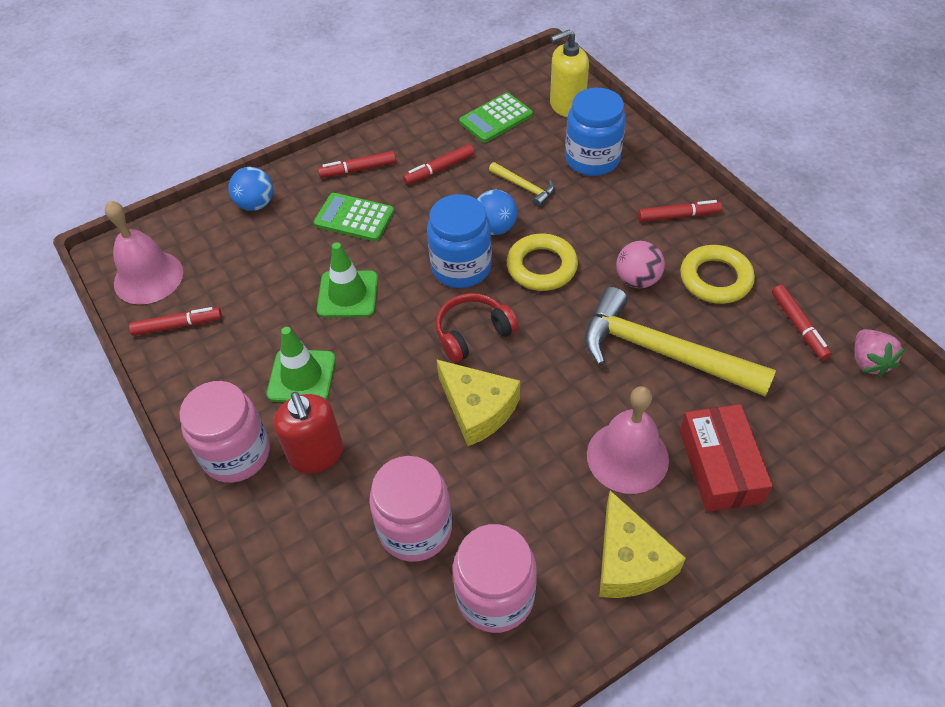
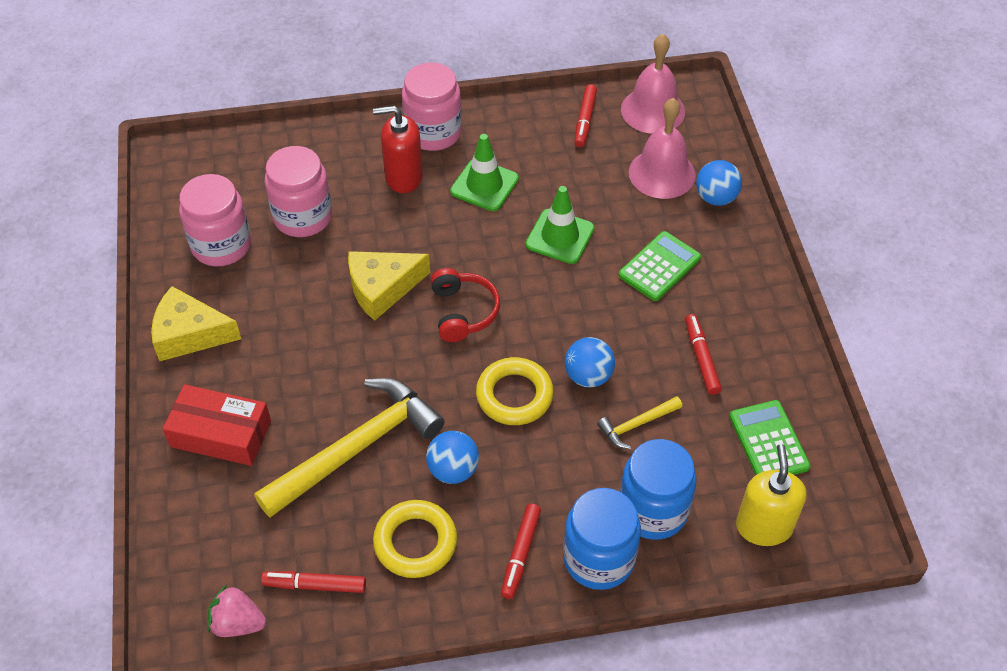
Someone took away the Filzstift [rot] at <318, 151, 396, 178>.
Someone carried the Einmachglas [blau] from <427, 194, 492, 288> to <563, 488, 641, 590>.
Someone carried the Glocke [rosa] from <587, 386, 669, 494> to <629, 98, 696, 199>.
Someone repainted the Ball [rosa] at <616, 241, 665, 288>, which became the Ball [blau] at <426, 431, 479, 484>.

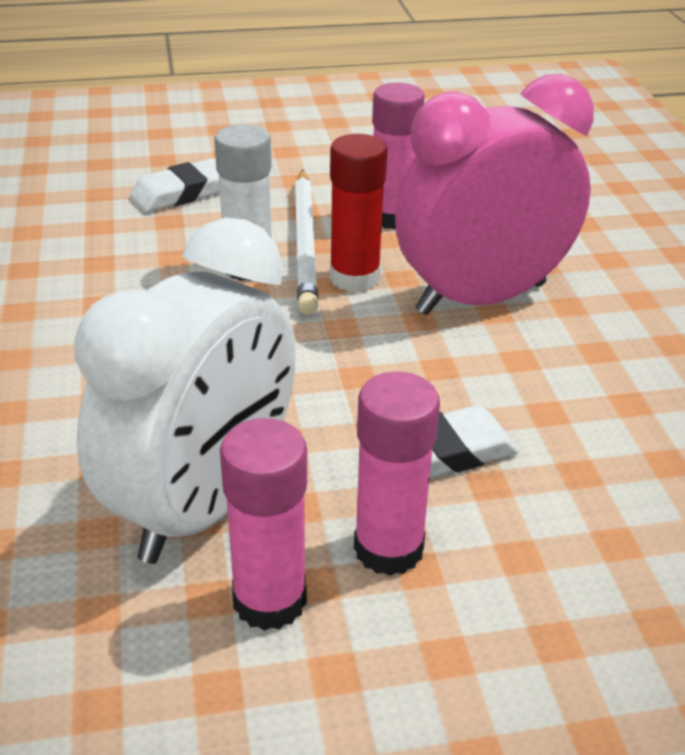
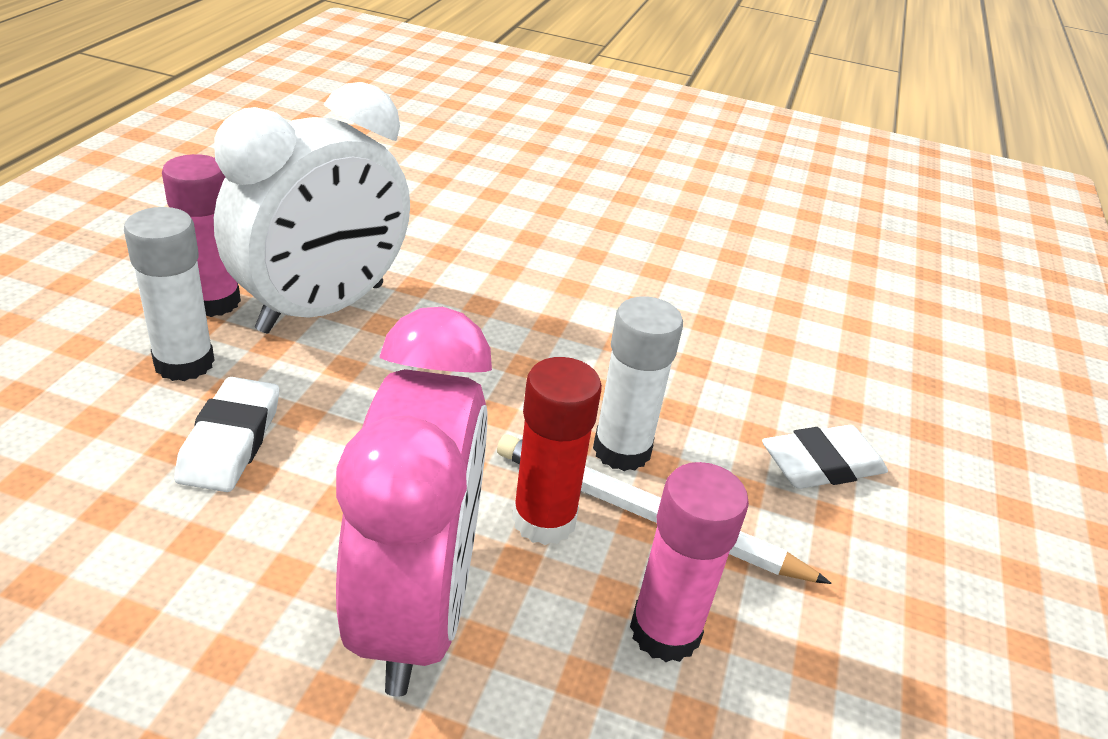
Someone repainted the Klebestift [rosa] at <354, 372, 440, 576>, which became the Klebestift [weiß] at <124, 207, 215, 381>.
Someone rotated the Wecker [weiß] at <75, 217, 296, 564> by 105 degrees counterclockwise.
Someone rotated the Radiergummi [weiß] at <130, 158, 220, 212> by 75 degrees clockwise.

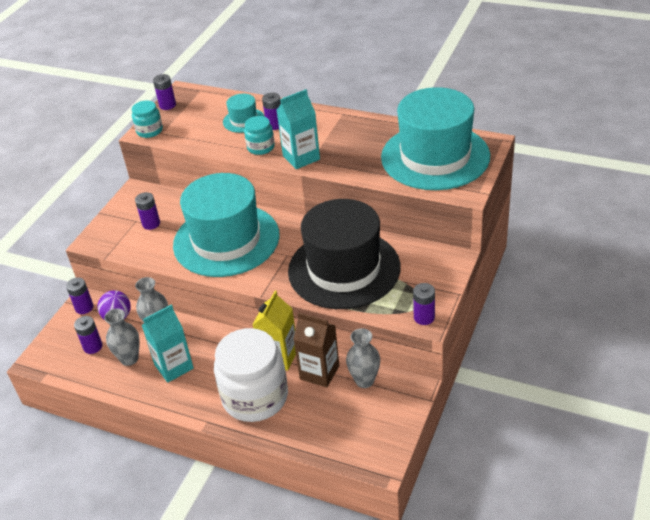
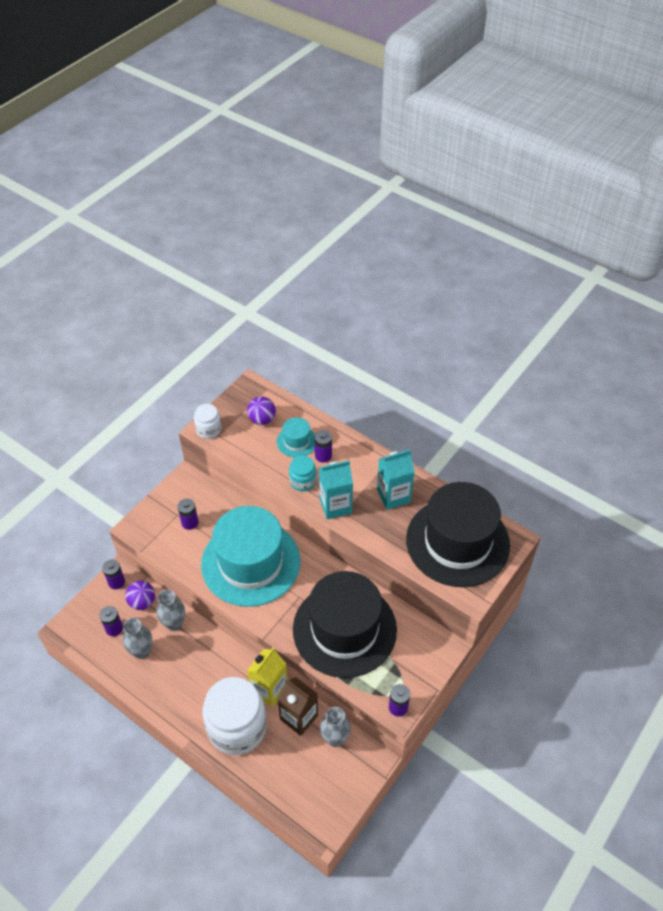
Someone took away the Batterie [lila] at <153, 74, 176, 110>.
Someone put down the Ball [lila] at <247, 396, 276, 425>.
Someone carried the Getränkekarton [türkis] from <142, 305, 194, 383> to <377, 450, 415, 510>.
Someone repainted the Einmachglas [türkis] at <132, 101, 163, 138>, which became the Einmachglas [weiß] at <194, 404, 221, 439>.
Someone repainted the Hut [türkis] at <381, 87, 490, 190>, which became the Hut [schwarz] at <406, 482, 510, 587>.

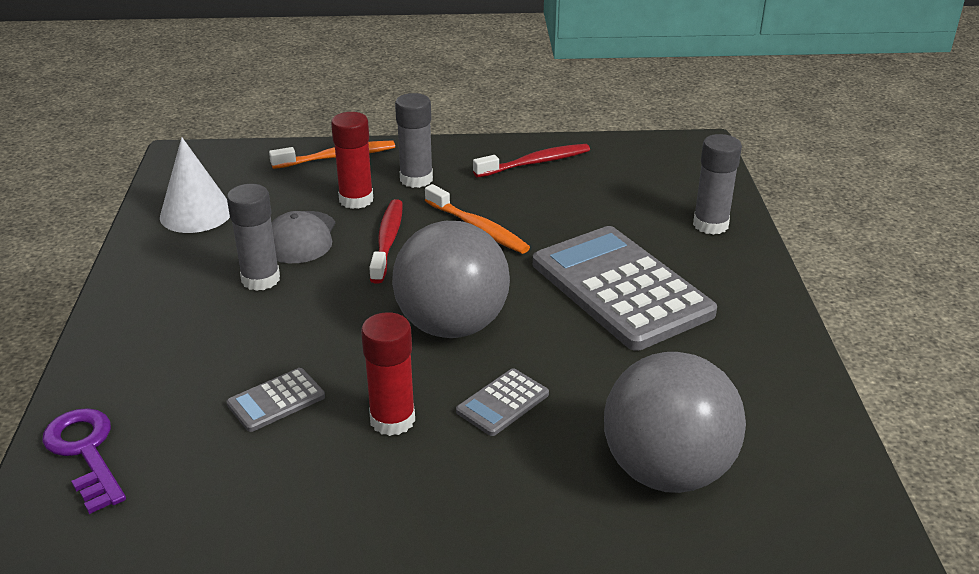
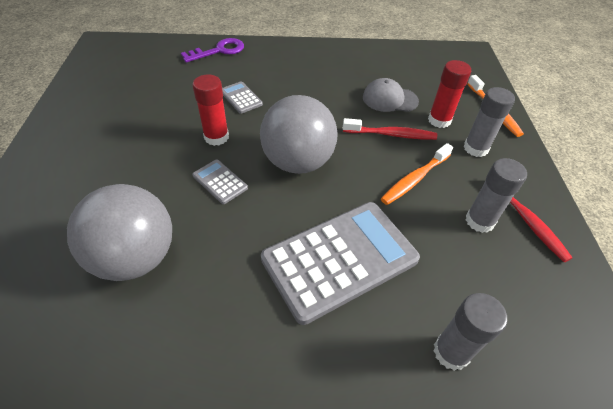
Someone took away the Kegel [weiß] at <160, 137, 230, 233>.
Someone carried the Klebestift [grau] from <227, 184, 280, 291> to <466, 158, 527, 233>.

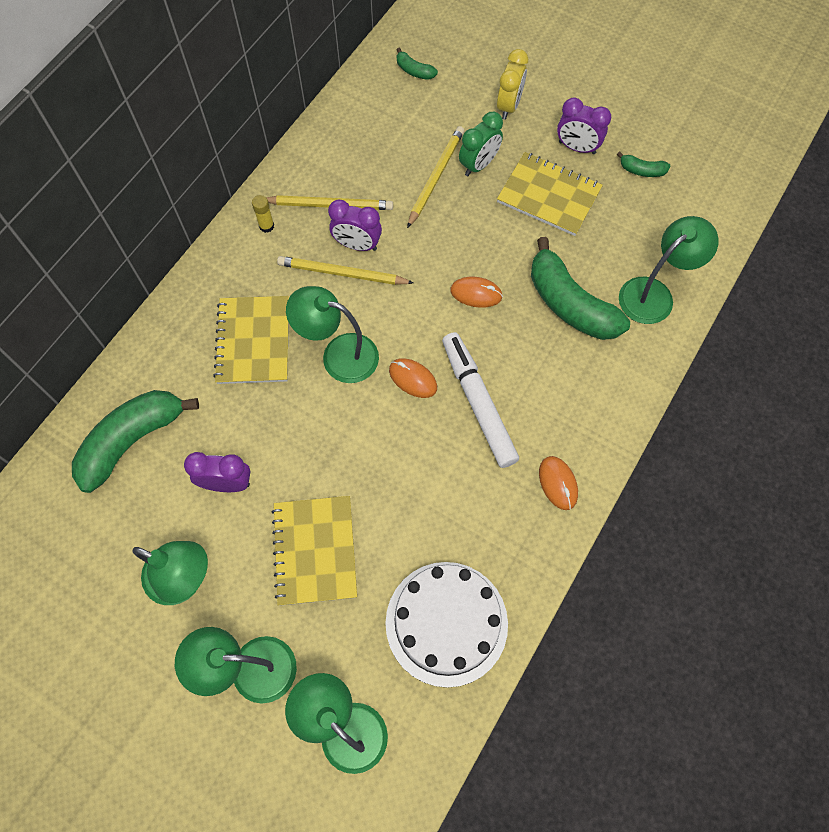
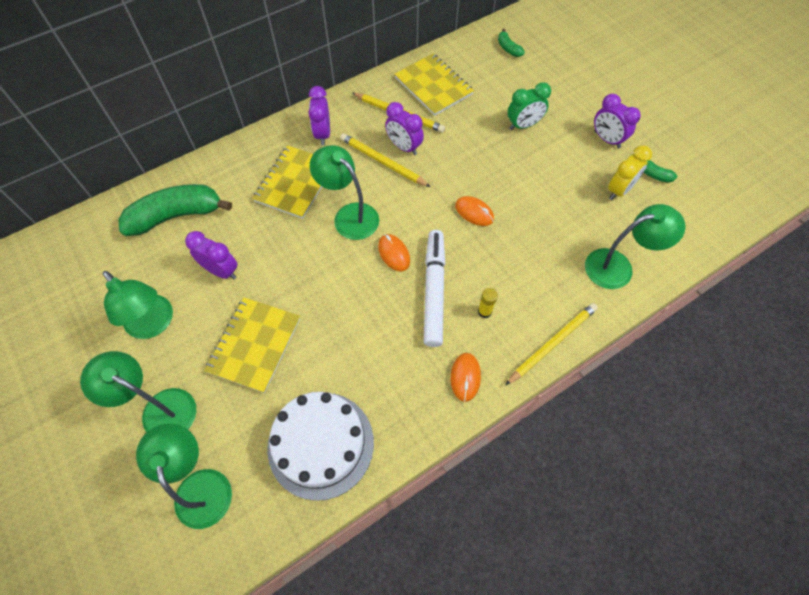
Someone took away the Banane [grün] at <531, 237, 630, 340>.
Someone put down the Wecker [lila] at <308, 86, 330, 145>.
Someone carried the Klebestift [gelb] from <252, 195, 274, 233> to <478, 288, 498, 318>.
Someone carried the Bleistift [gelb] from <407, 126, 464, 228> to <505, 303, 598, 386>.
Someone carried the Wecker [gelb] from <497, 49, 528, 120> to <608, 146, 652, 200>.
Someone carried the Notizbuch [gelb] from <497, 152, 603, 236> to <394, 54, 474, 116>.

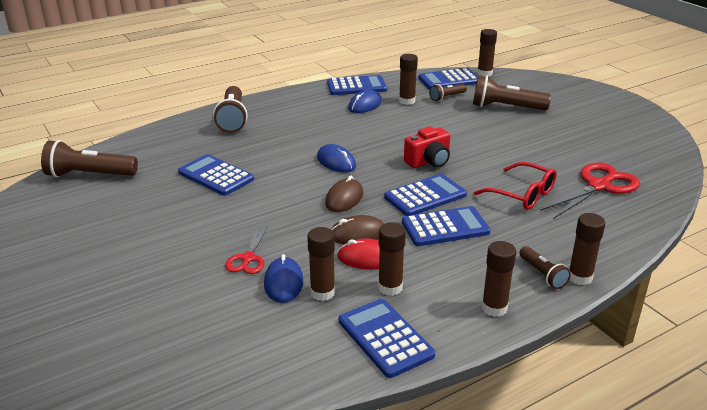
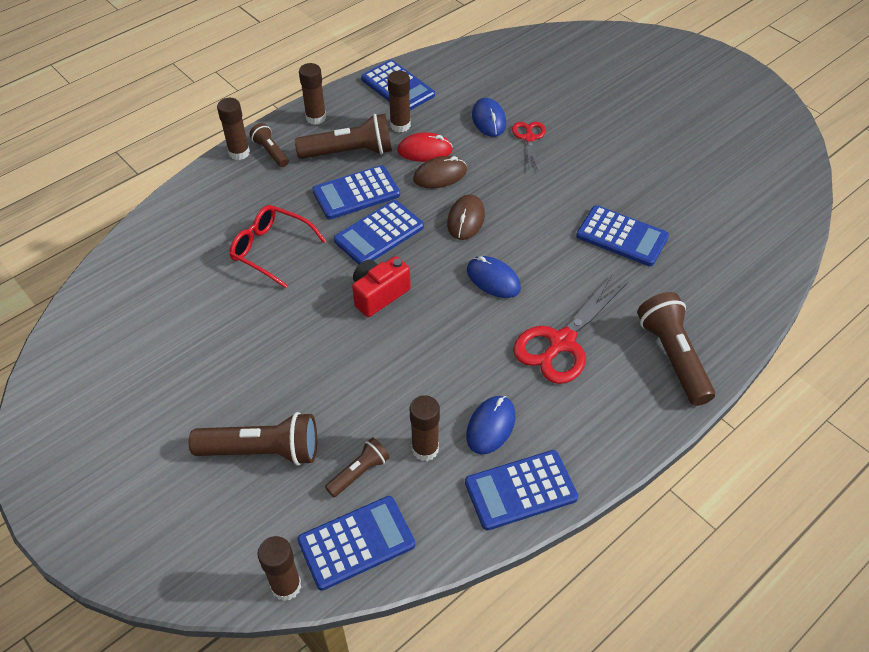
Someone took away the Klebestift [braun] at <307, 227, 335, 301>.
Someone carried the Taschenlampe [braun] from <41, 140, 138, 178> to <295, 114, 392, 159>.
Someone carried the Schere [rot] from <540, 163, 640, 219> to <513, 275, 628, 384>.

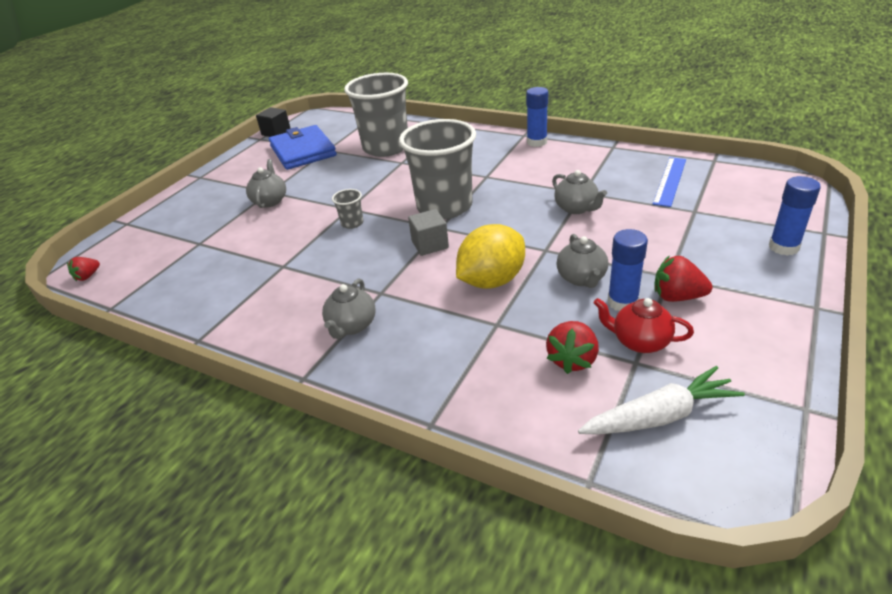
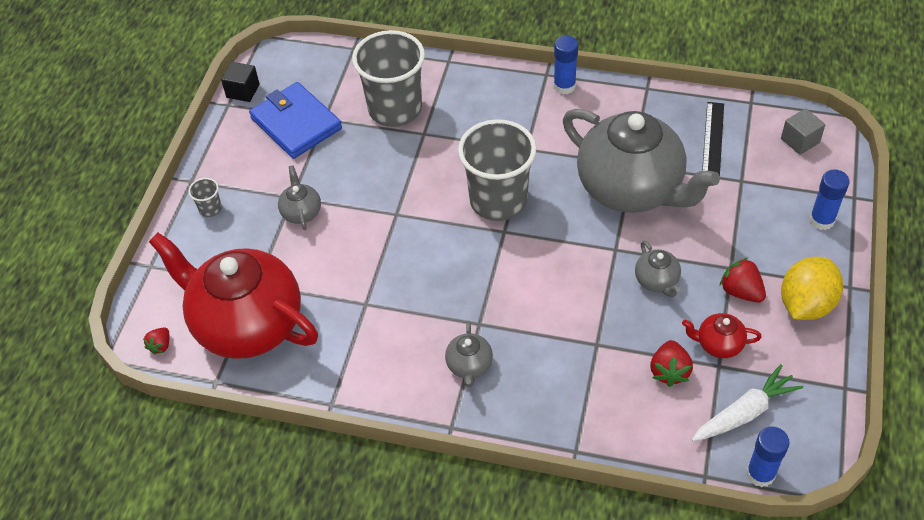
Someone put down the Teekanne [rot] at <149, 232, 318, 359>.
Someone carried the Becher [grau] from <332, 189, 364, 229> to <188, 178, 222, 217>.
Someone carried the Kubus [grau] from <408, 209, 449, 256> to <781, 108, 825, 155>.
Someone carried the Zitrone [gelb] from <456, 224, 525, 289> to <781, 257, 843, 320>.
Someone carried the Klebestift [blau] from <608, 229, 648, 311> to <746, 427, 790, 487>.
Someone repainted the Lineal [blau] at <653, 157, 686, 207>, which became the Lineal [schwarz] at <702, 102, 724, 176>.
Someone rotated the Erdbeere [rot] at <655, 255, 712, 302> by 45 degrees clockwise.
Someone scaled the Teekanne [grau] at <552, 170, 607, 214> by 2.49.

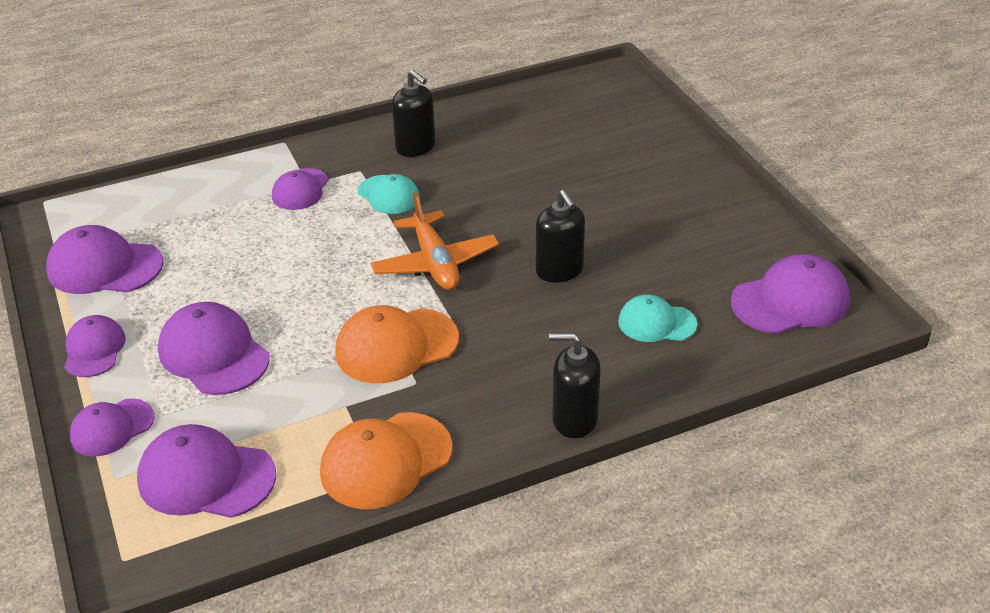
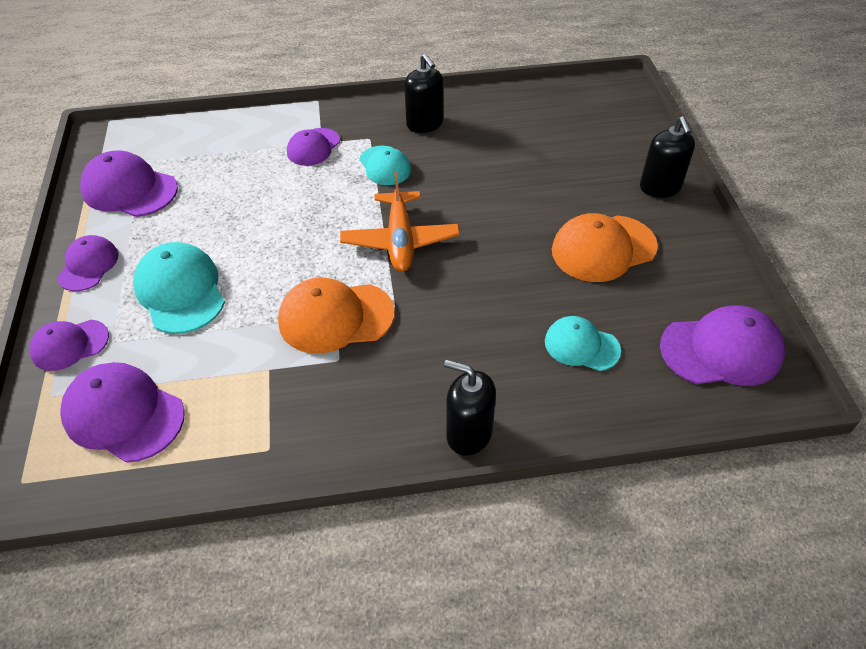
Someone carried the Kappe [orange] from <320, 412, 453, 509> to <552, 213, 658, 282>.
Someone carried the Seifenspender [schwarz] from <536, 190, 585, 282> to <640, 116, 695, 198>.
Someone repainted the Kappe [lila] at <158, 302, 270, 395>, which became the Kappe [türkis] at <133, 242, 225, 334>.

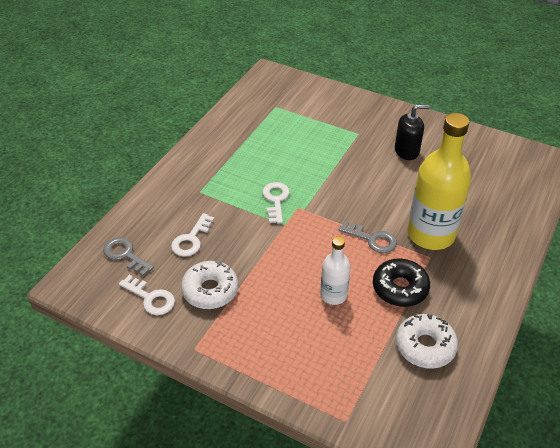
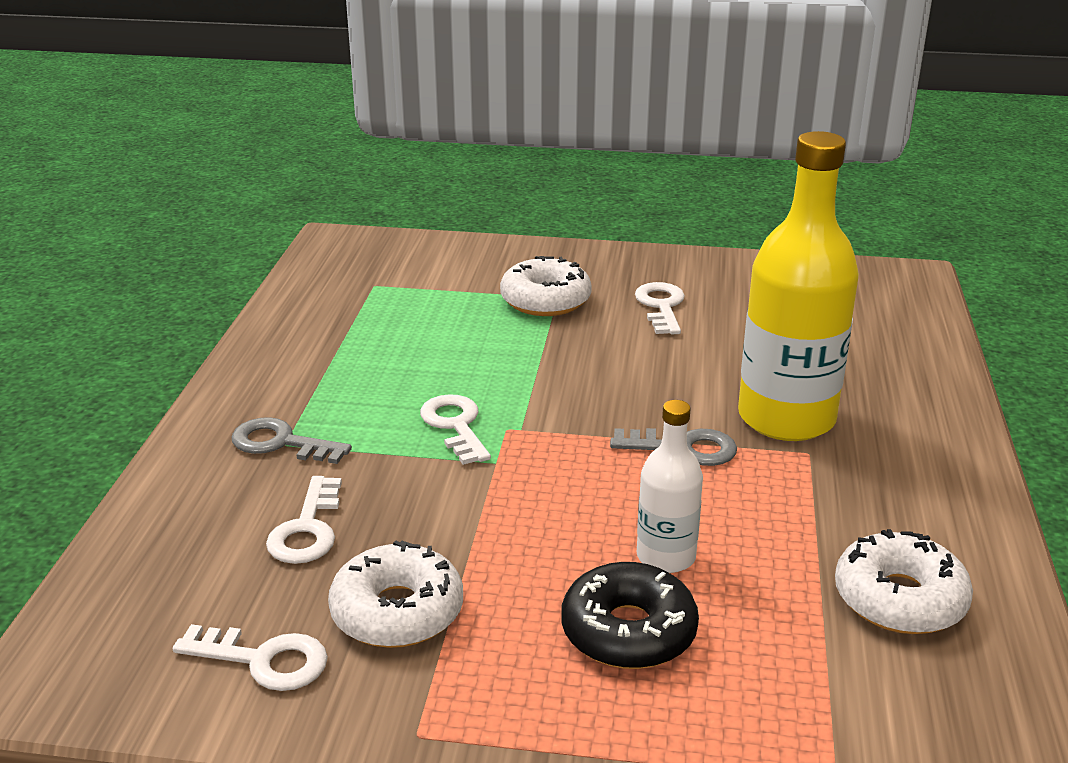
Someone put down the Donut [weiß] at <500, 256, 592, 316>.
Someone carried the Schlüssel [grau] from <103, 237, 154, 276> to <232, 417, 352, 464>.
Someone carried the Donut [schwarz] from <373, 258, 430, 307> to <561, 562, 699, 669>.
Someone swapped the Seifenspender [schwarz] at <395, 104, 430, 160> for the Schlüssel [weiß] at <635, 282, 685, 334>.

